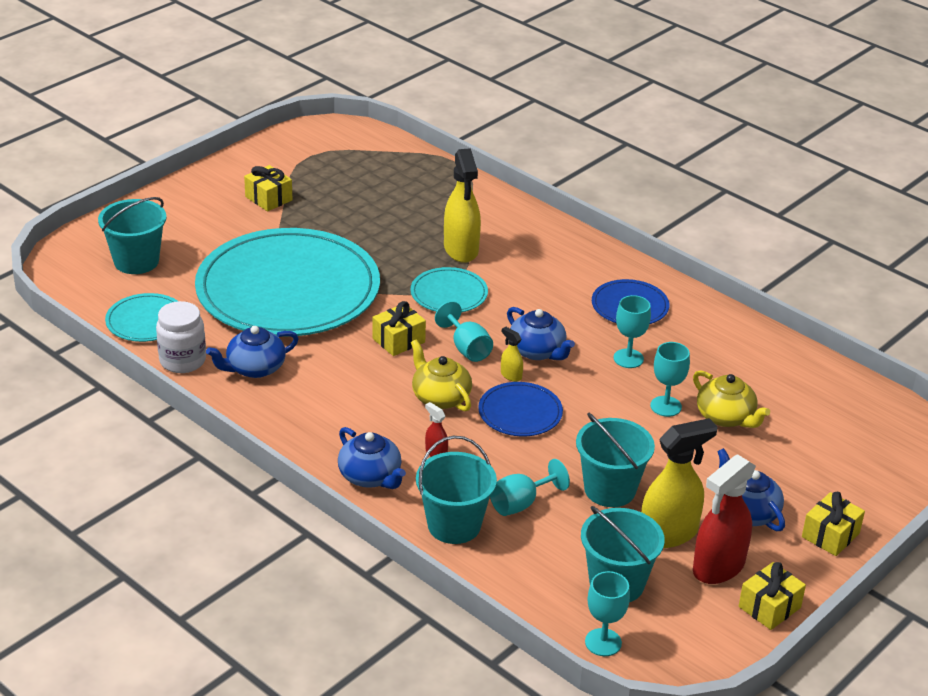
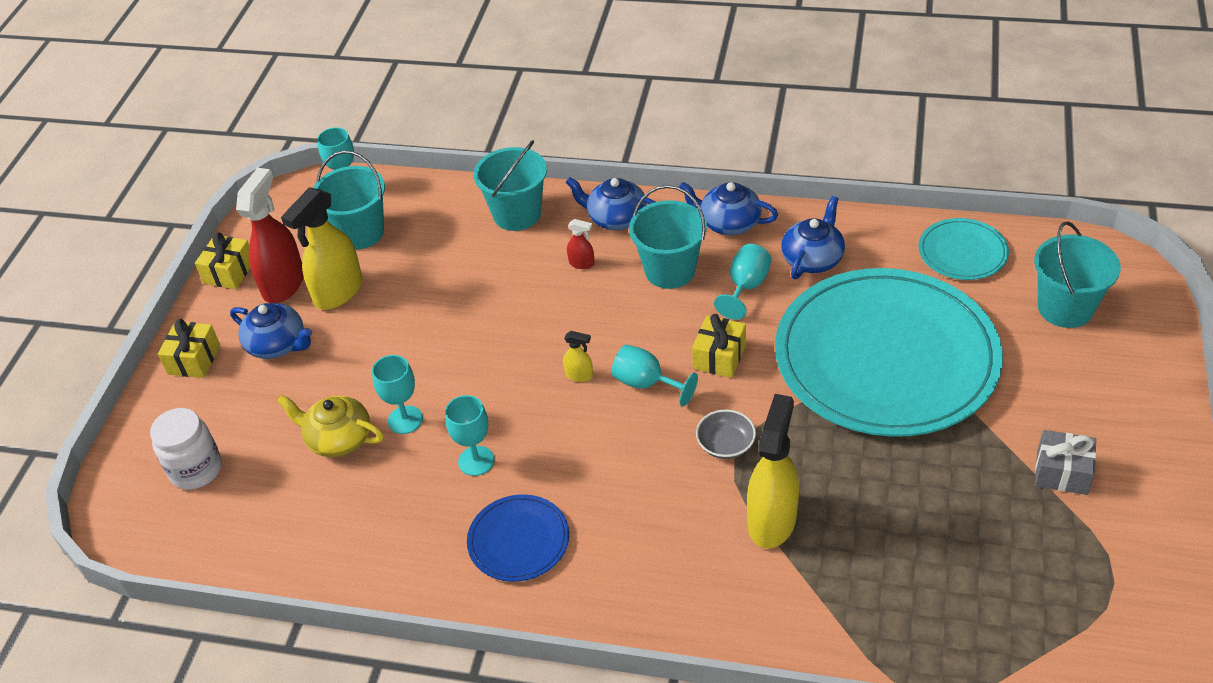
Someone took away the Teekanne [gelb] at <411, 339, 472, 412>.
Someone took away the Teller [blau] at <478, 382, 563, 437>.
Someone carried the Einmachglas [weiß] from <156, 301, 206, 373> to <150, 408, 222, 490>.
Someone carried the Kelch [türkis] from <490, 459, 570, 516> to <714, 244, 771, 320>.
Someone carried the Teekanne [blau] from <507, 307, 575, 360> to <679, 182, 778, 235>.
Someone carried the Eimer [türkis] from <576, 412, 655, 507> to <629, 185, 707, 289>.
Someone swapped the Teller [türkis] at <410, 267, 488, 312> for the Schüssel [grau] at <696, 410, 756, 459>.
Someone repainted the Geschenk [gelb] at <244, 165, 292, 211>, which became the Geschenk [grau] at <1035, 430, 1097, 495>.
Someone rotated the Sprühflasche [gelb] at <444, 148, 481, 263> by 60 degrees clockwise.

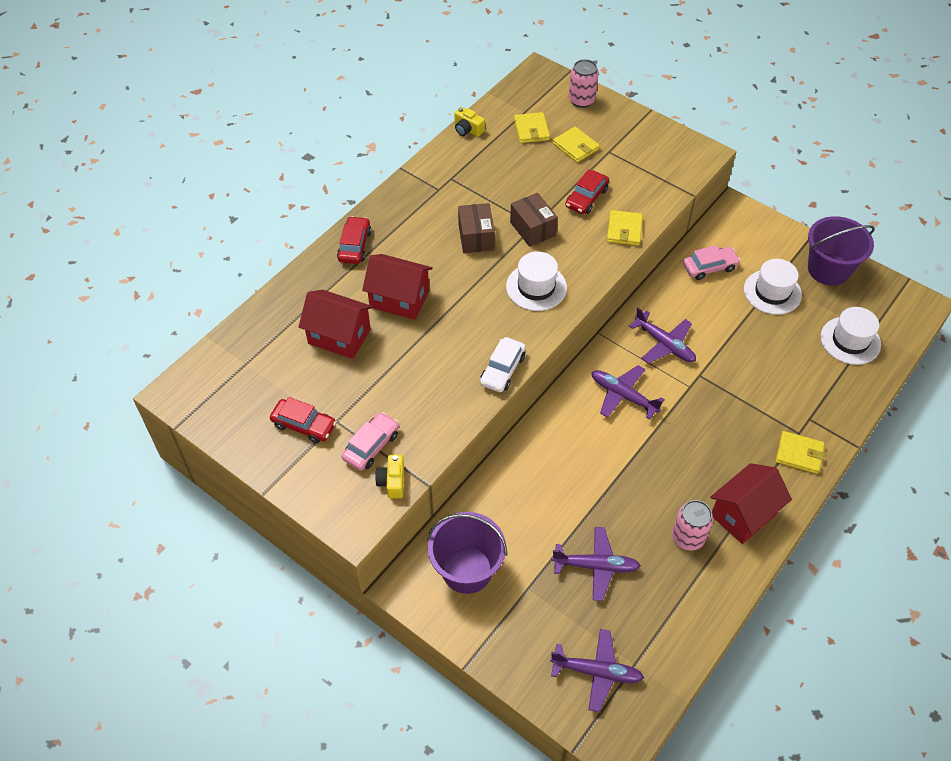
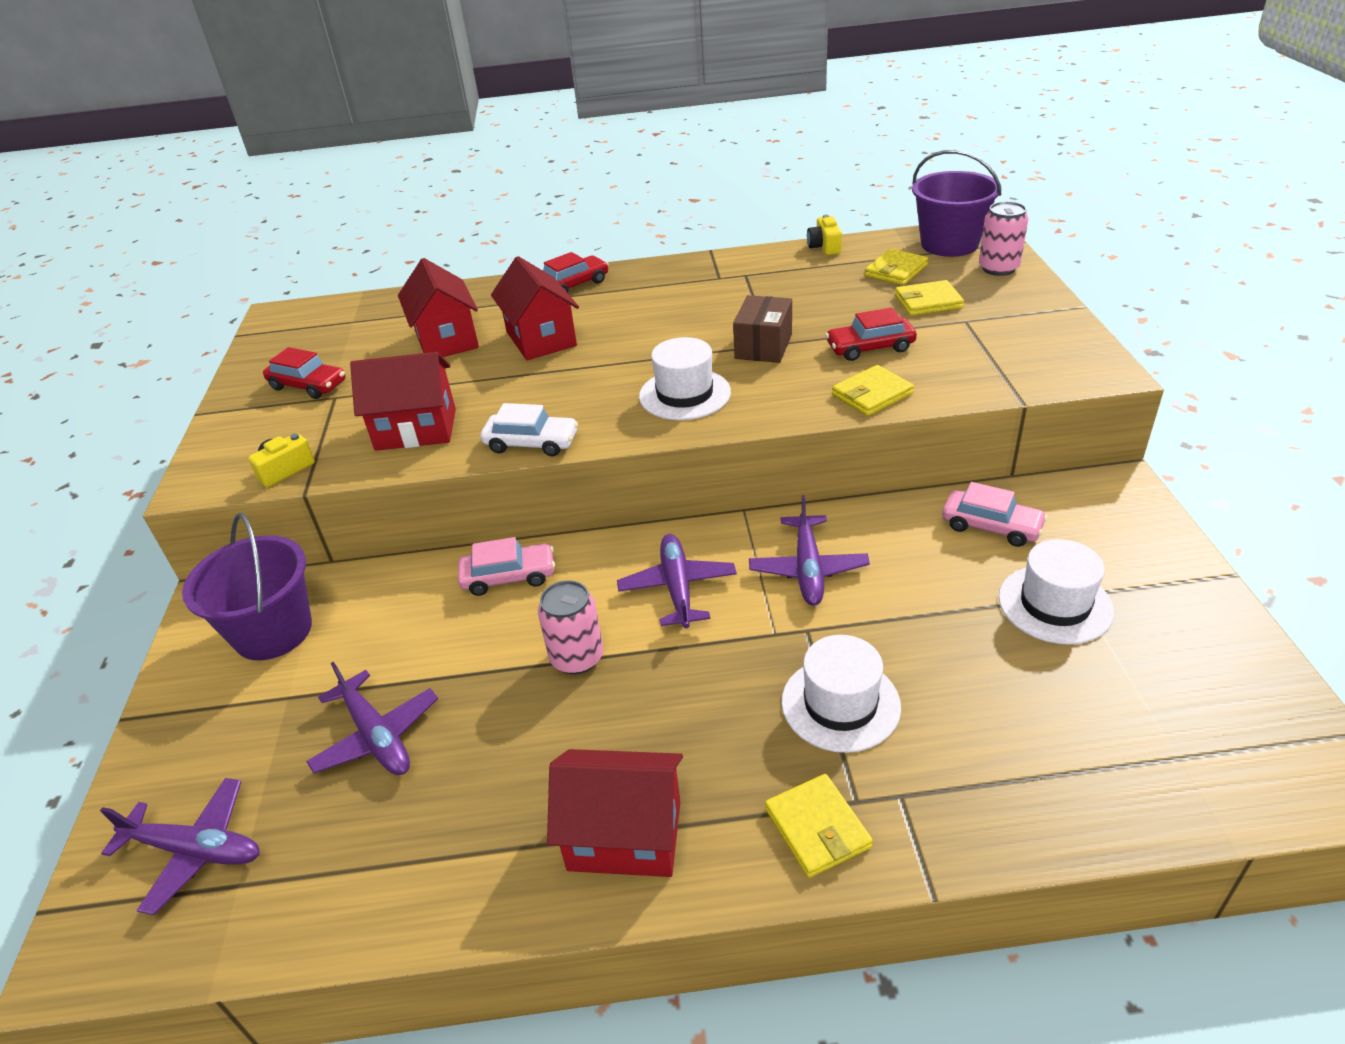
Someone took away the Schachtel [braun] at <458, 203, 495, 253>.
Someone put down the Haus [rot] at <350, 352, 456, 451>.
Someone carried the Auto [rosa] from <342, 412, 399, 471> to <458, 537, 555, 596>.
Someone carried the Dose [rosa] from <672, 500, 713, 551> to <538, 580, 603, 674>.
Someone carried the Eimer [lila] from <808, 216, 875, 286> to <912, 150, 1002, 257>.
Someone carried the Hut [weiß] from <820, 307, 881, 365> to <782, 635, 901, 753>.
Someone rotated the Auto [rot] at <270, 397, 336, 443> by 45 degrees counterclockwise.
Someone rotated the Auto [weiß] at <480, 337, 526, 392> by 150 degrees counterclockwise.
Someone rotated the Flugzeug [lila] at <550, 629, 644, 712> by 45 degrees counterclockwise.
Someone rotated the Geldbörse [gelb] at <553, 127, 600, 163> by 75 degrees clockwise.

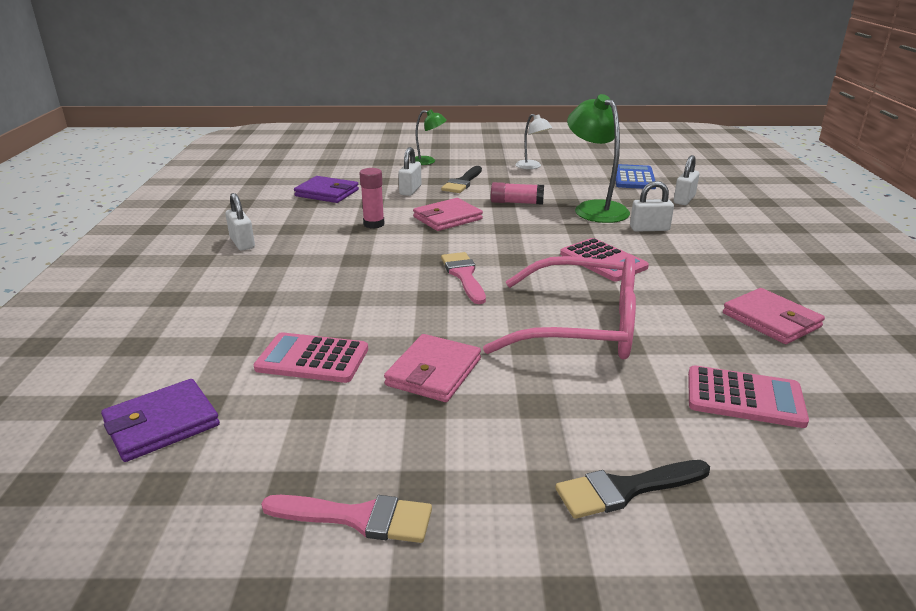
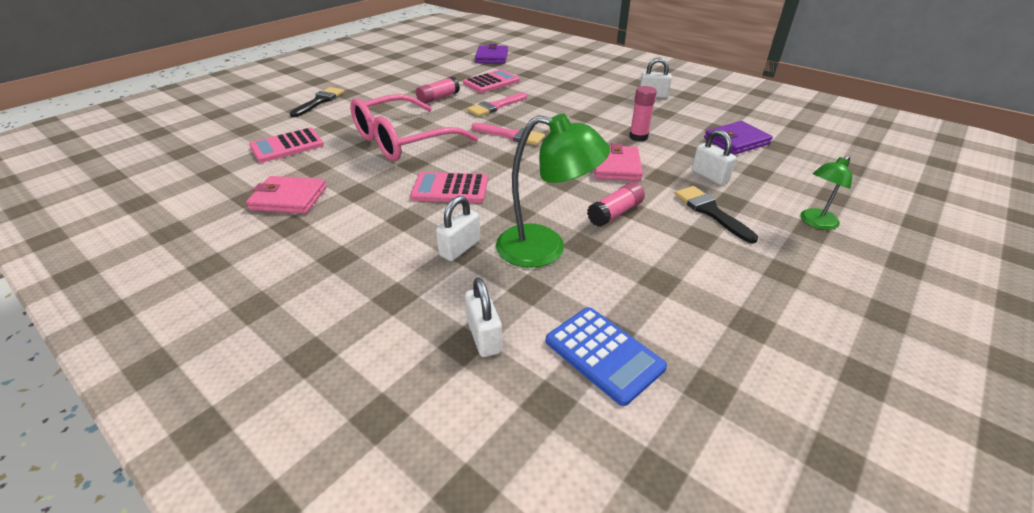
Someone took away the Lampe [weiß] at <516, 114, 552, 169>.
Someone carried the Pinsel [rosa] from <261, 495, 432, 543> to <467, 93, 527, 117>.
Someone swapped the Geldbörse [rosa] at <384, 334, 481, 402> for the Klebestift [rosa] at <416, 77, 460, 104>.

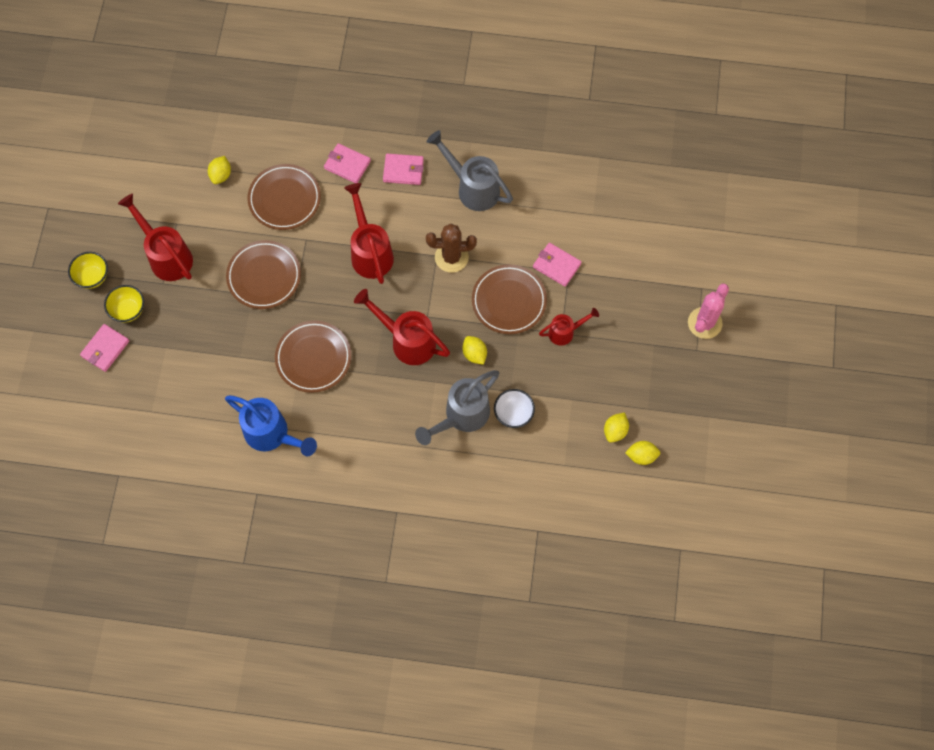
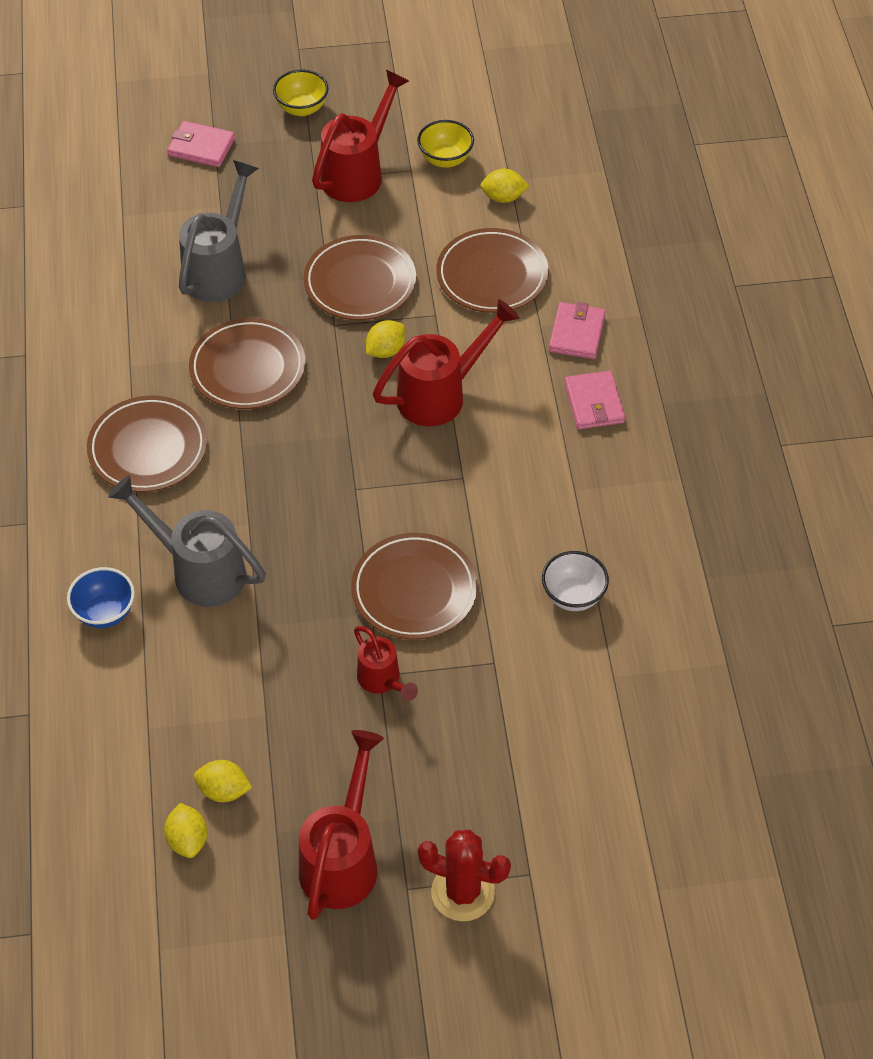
Someone took away the Gießkanne [blau] at <225, 395, 317, 456>.
Someone took away the Kaktus [braun] at <426, 224, 477, 273>.
Someone took away the Geldbörse [rosa] at <533, 243, 582, 287>.
Someone put down the Schüssel [blau] at <67, 567, 135, 628>.
Someone put down the Teller [braun] at <87, 396, 207, 492>.
Someone carried the Schüssel [gelb] from <104, 285, 144, 323> to <417, 120, 474, 168>.
Someone carried the Gießkanne [rot] from <354, 289, 450, 365> to <299, 730, 384, 920>.
Someone carried the Gießkanne [grau] from <427, 130, 513, 211> to <179, 160, 259, 302>.
Someone carried the Zitrone [gelb] from <462, 336, 487, 365> to <366, 320, 406, 358>.
Someone carried the Schüssel [weiß] from <494, 389, 535, 428> to <542, 551, 609, 611>.
Someone repainted the Kaktus [rosa] at <688, 284, 729, 339>, which became the Kaktus [rot] at <418, 829, 511, 921>.

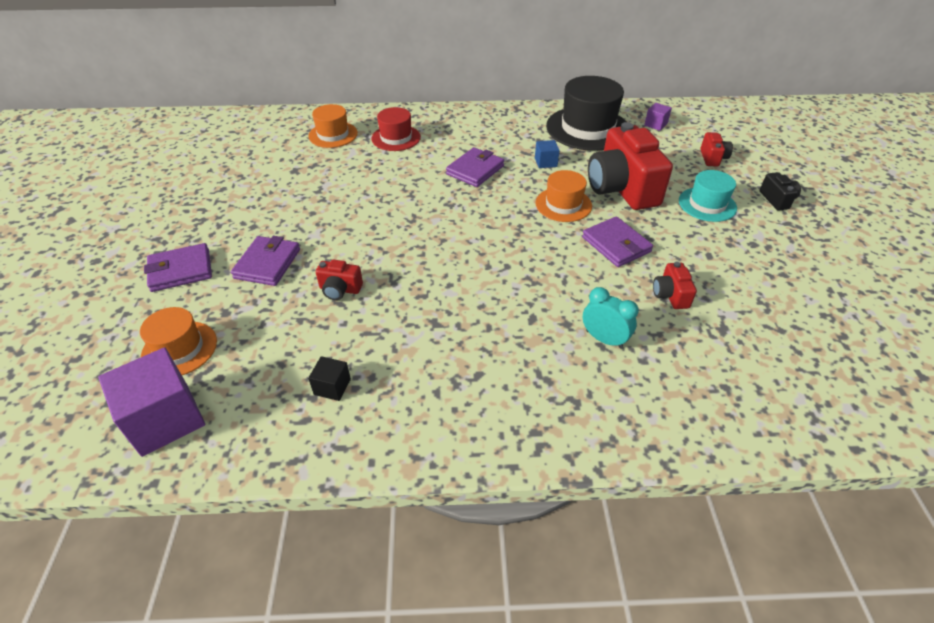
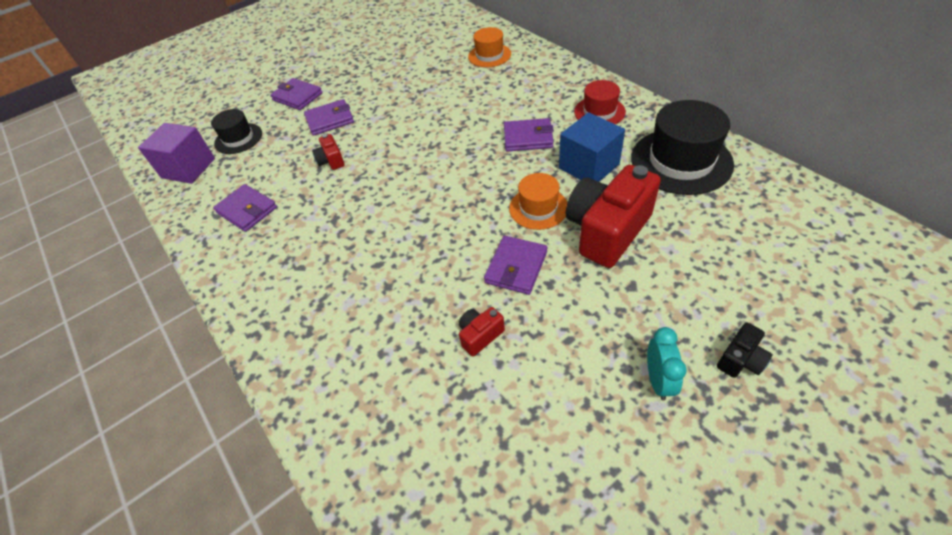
Someone took away the Kubus [lila] at <644, 103, 672, 131>.
Someone took away the Hut [türkis] at <679, 170, 737, 222>.
Someone took away the Kamera [rot] at <700, 132, 733, 167>.
Someone carried the Hut [rot] from <372, 107, 421, 151> to <574, 80, 626, 124>.
Someone carried the Wecker [türkis] from <583, 287, 639, 349> to <647, 327, 687, 400>.
Someone swapped the Kubus [schwarz] at <308, 356, 351, 401> for the Geldbörse [lila] at <213, 184, 277, 232>.
Someone repainted the Hut [orange] at <140, 307, 217, 375>, which became the Hut [schwarz] at <211, 109, 262, 154>.
Someone scaled the Kubus [blau] at <535, 140, 560, 168> by 2.11.

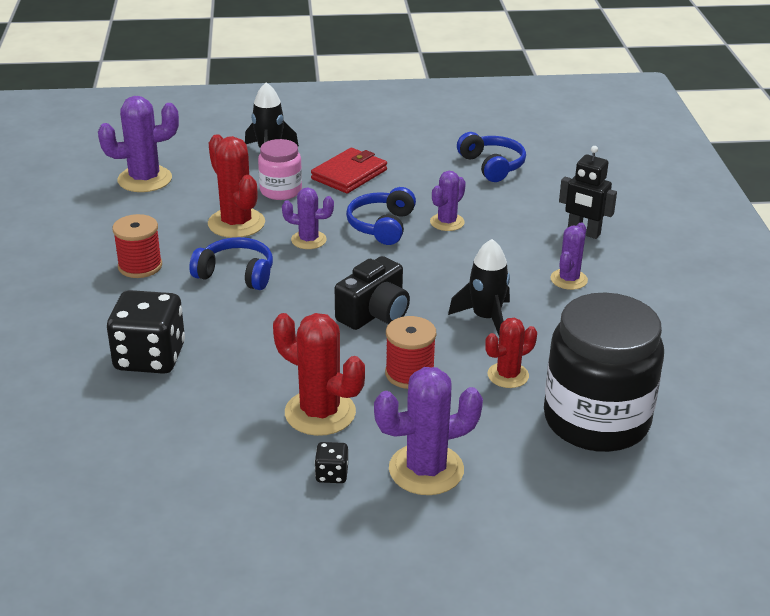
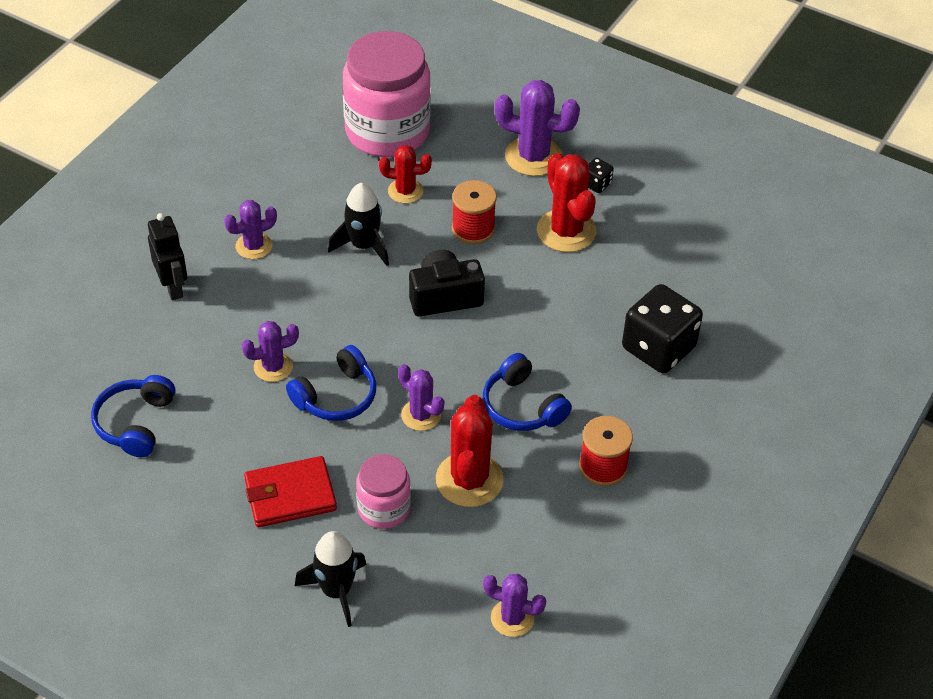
Someone repainted the Einmachglas [schwarz] at <544, 292, 664, 452>, which became the Einmachglas [rosa] at <343, 31, 431, 157>.
Someone scaled the Kaktus [lila] at <98, 96, 179, 192> by 0.61.

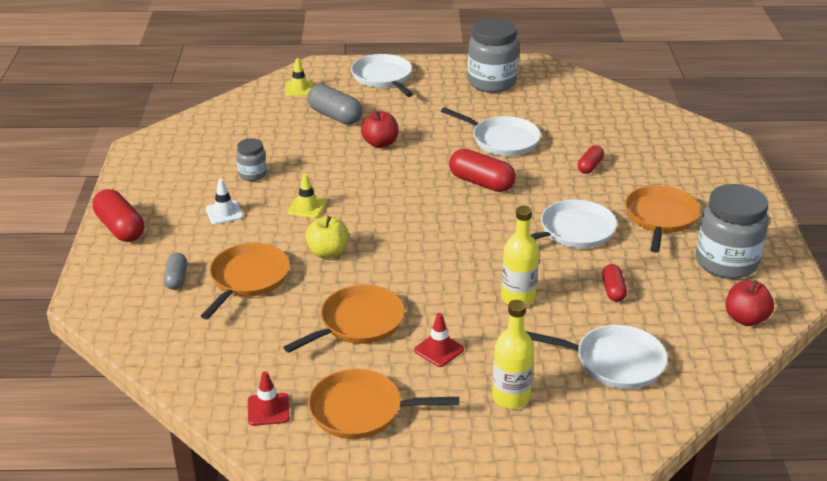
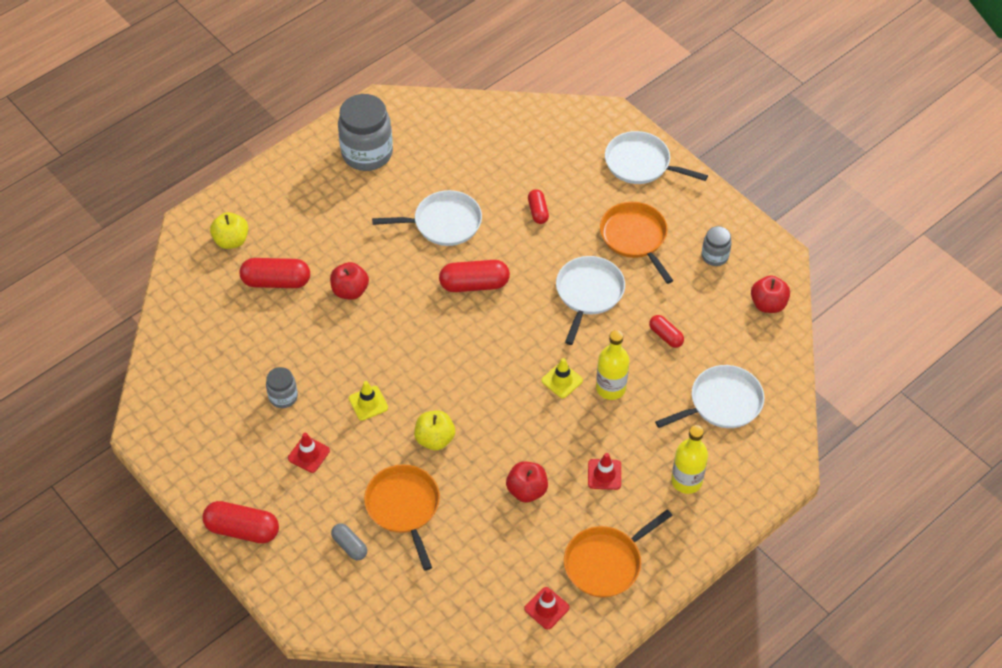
Someone put down the Apfel [gelb] at <210, 212, 248, 249>.
Someone carried the Leitkegel [gelb] from <285, 58, 313, 96> to <542, 358, 583, 398>.
Someone carried the Pfanne [weiß] from <351, 54, 413, 97> to <605, 131, 708, 184>.
Someone swapped the Pfanne [orange] at <283, 285, 405, 353> for the Apfel [rot] at <506, 462, 548, 502>.
Someone repainted the Leitkegel [weiß] at <206, 179, 243, 224>, which became the Leitkegel [rot] at <288, 433, 330, 473>.
Someone repainted the Kapsel [grau] at <307, 84, 362, 125>, which became the Kapsel [rot] at <240, 258, 310, 288>.
Someone scaled the Einmachglas [grau] at <696, 184, 769, 279> by 0.51.

